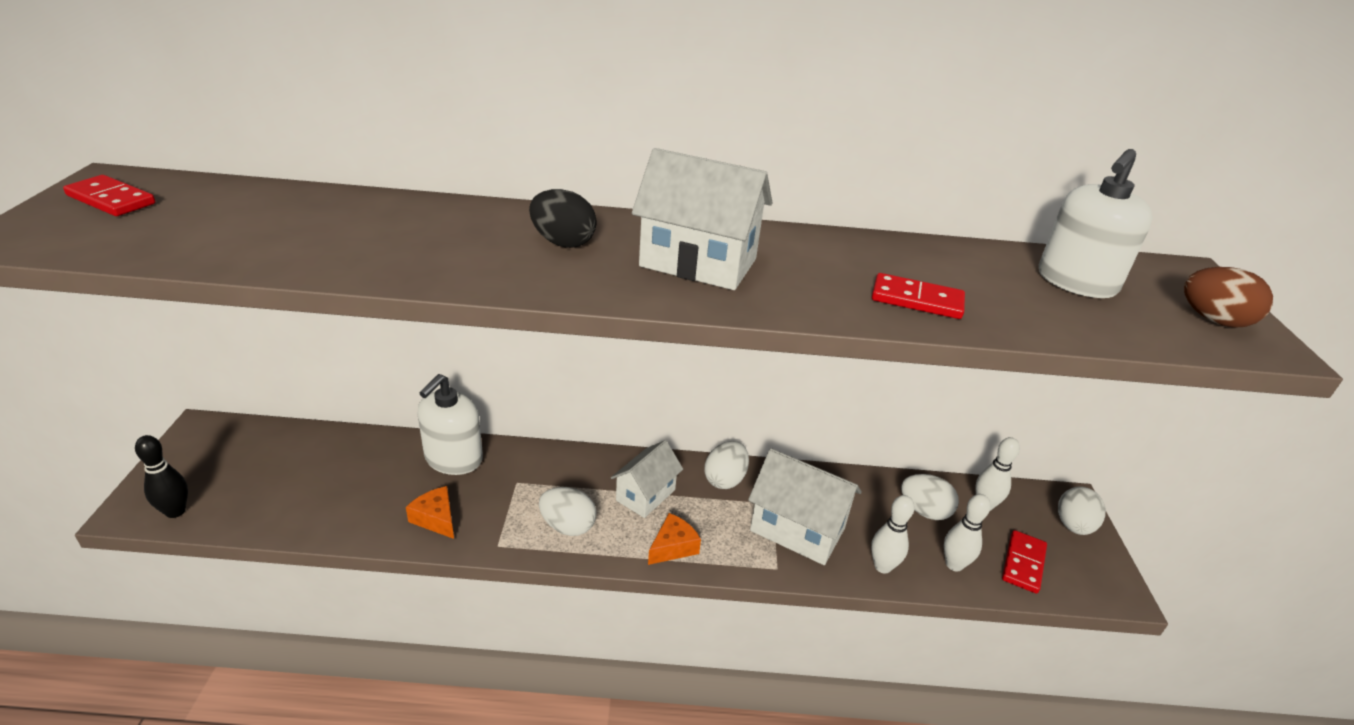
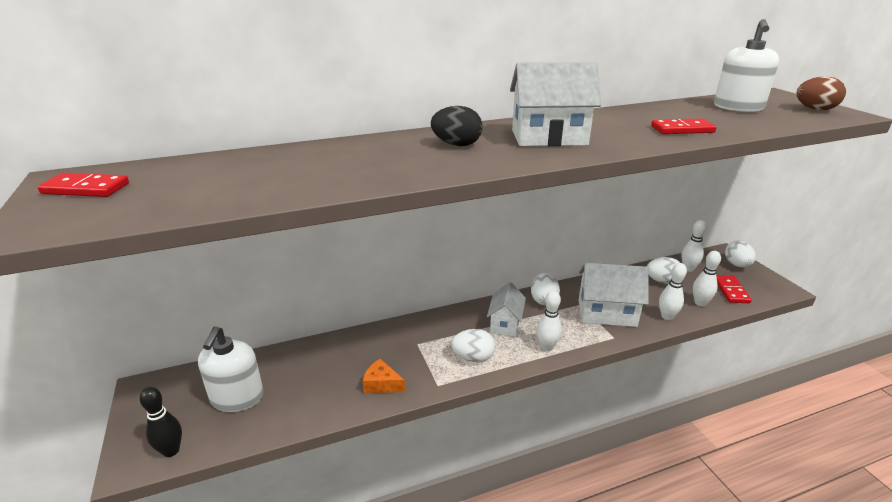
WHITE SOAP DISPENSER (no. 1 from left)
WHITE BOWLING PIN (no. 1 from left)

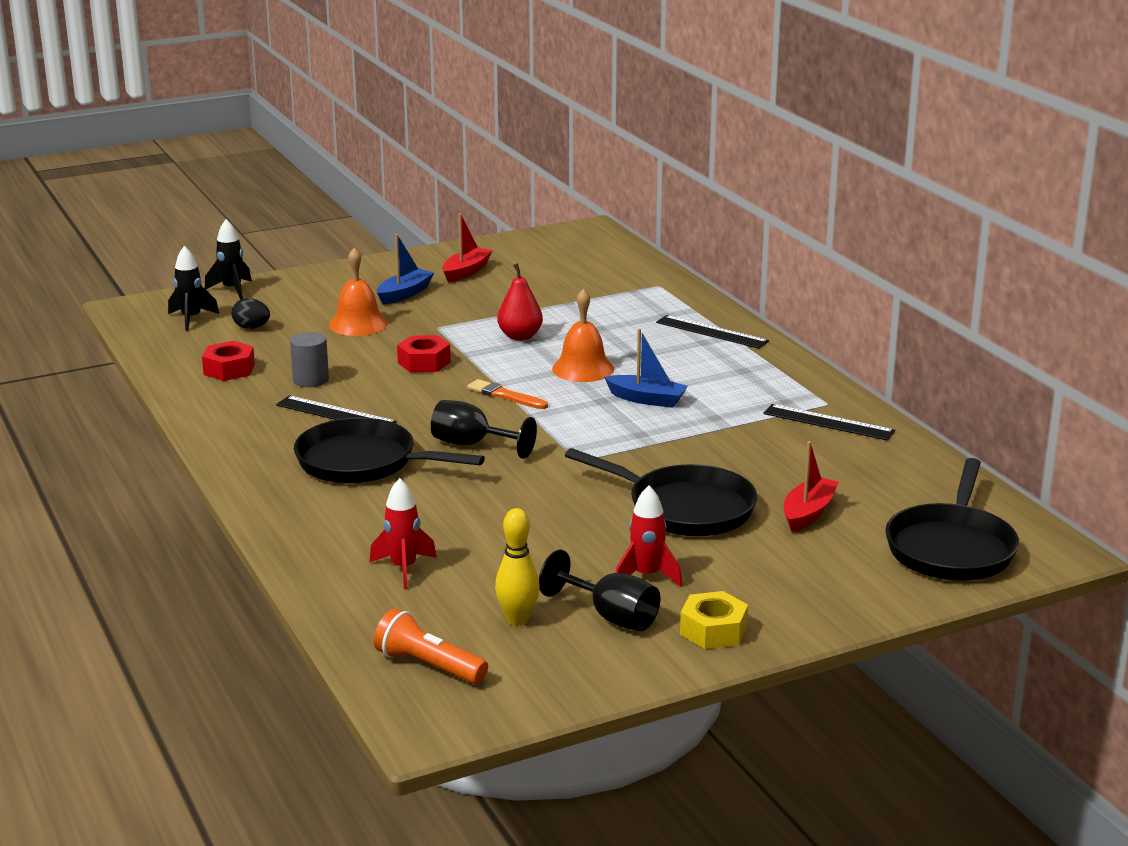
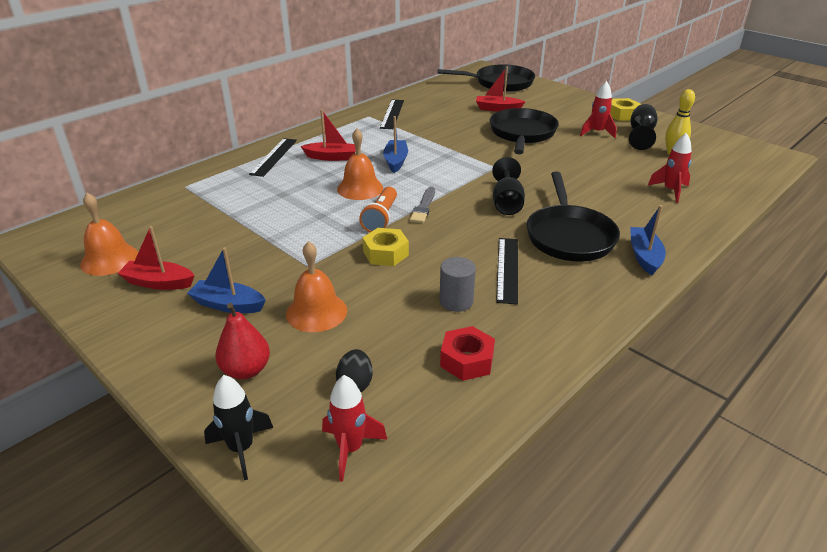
ORANGE BELL (no. 1 from left)
RED BOAT (no. 2 from left)
BLUE BOAT (no. 3 from left)
ORANGE FLASHLIGHT
RED PEAR
RED ROCKET (no. 1 from left)
YELLOW NUT (no. 1 from left)
GREY BRUSH

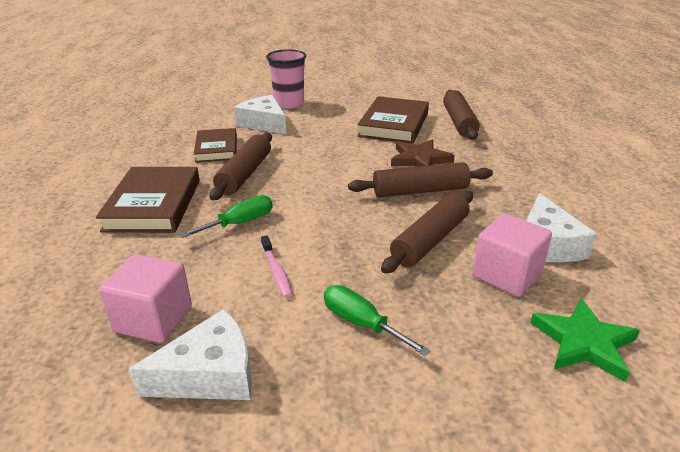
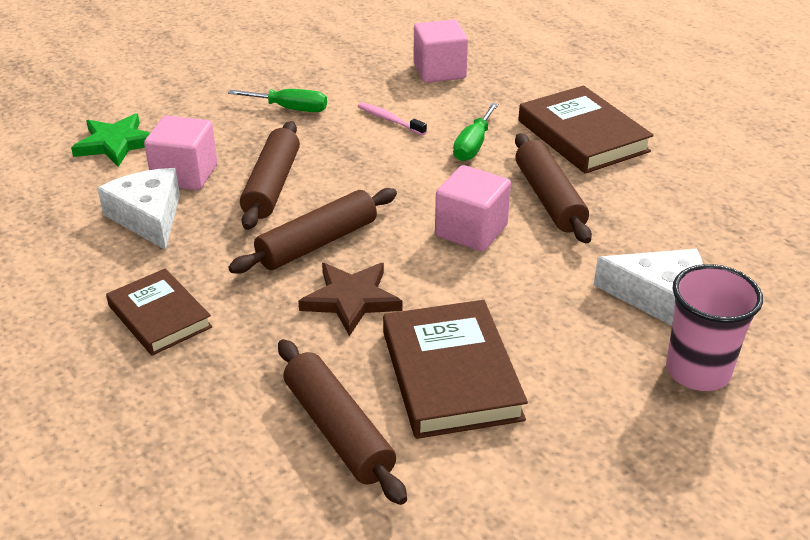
WHITE CHEESE (no. 1 from left in the first image)
PINK CUBE (no. 3 from left)
BROWN BOOK (no. 1 from left)

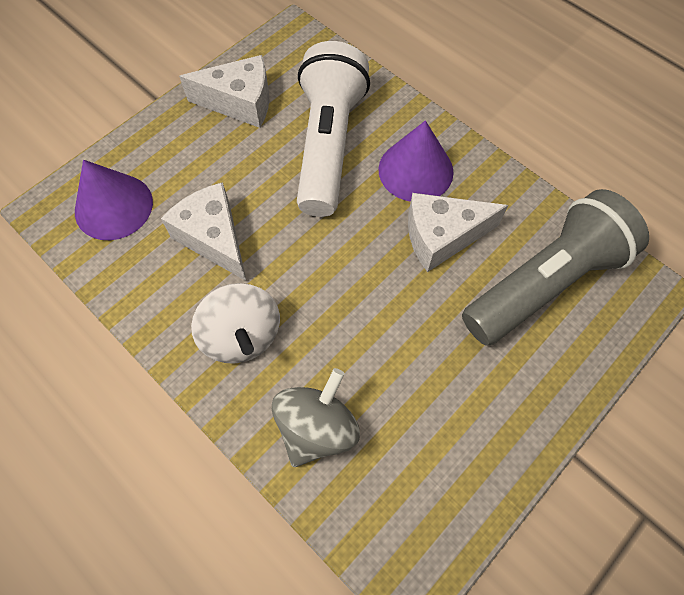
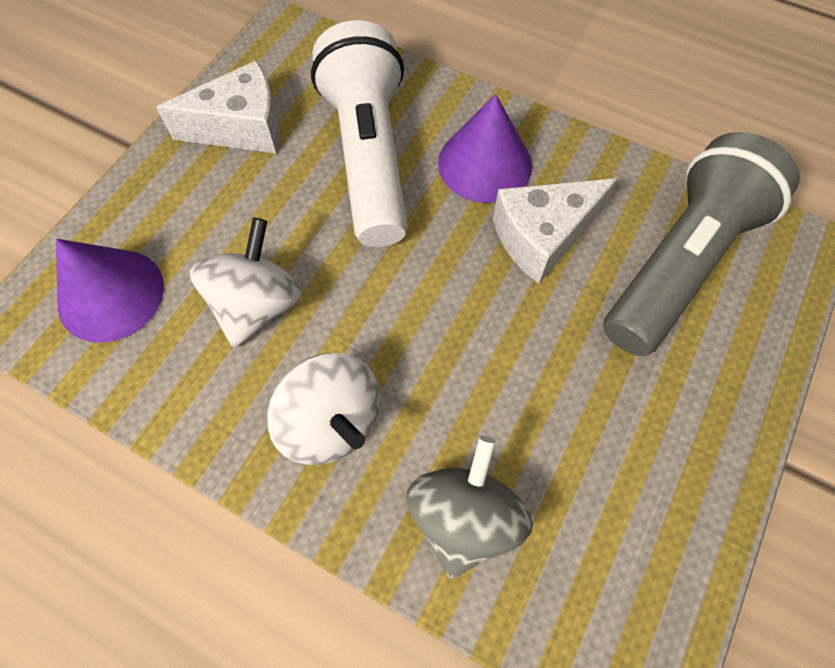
WHITE SPINNING TOP (no. 1 from left)

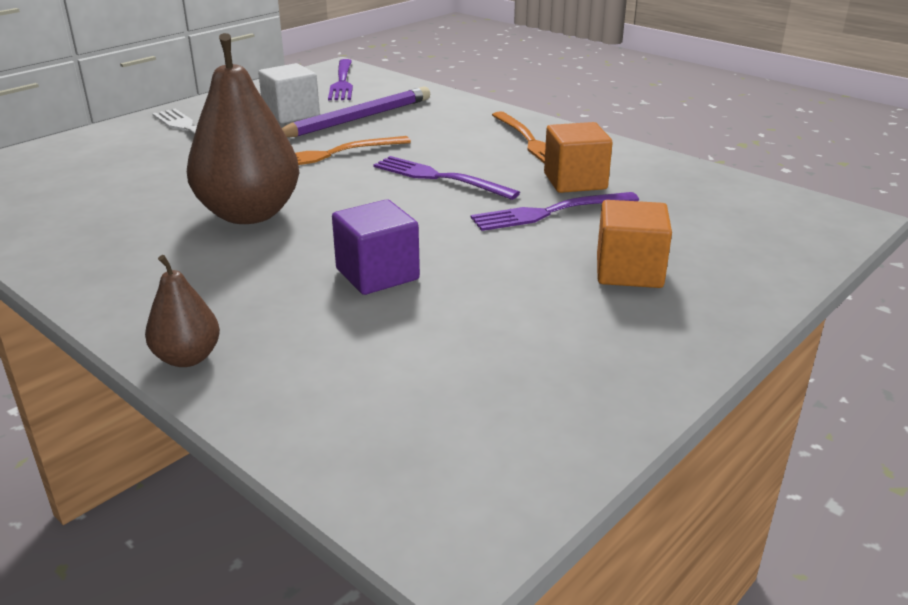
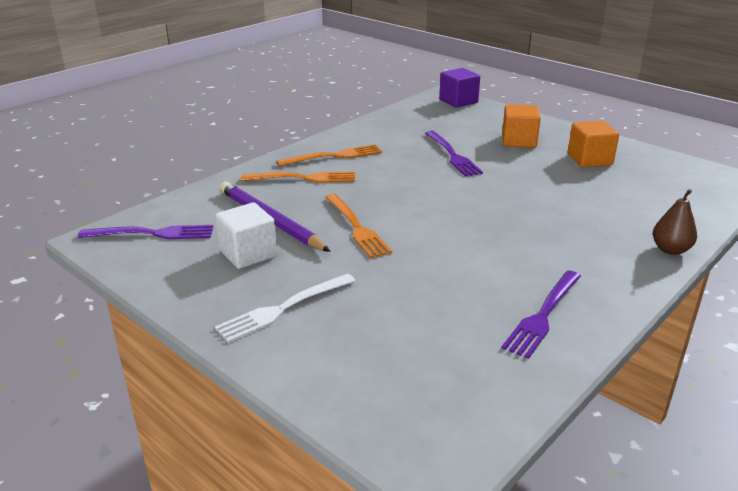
BROWN PEAR (no. 2 from left in the first image)
ORANGE FORK (no. 1 from left)
PURPLE CUBE
PURPLE FORK (no. 3 from left)
ORANGE CUBE (no. 2 from left)

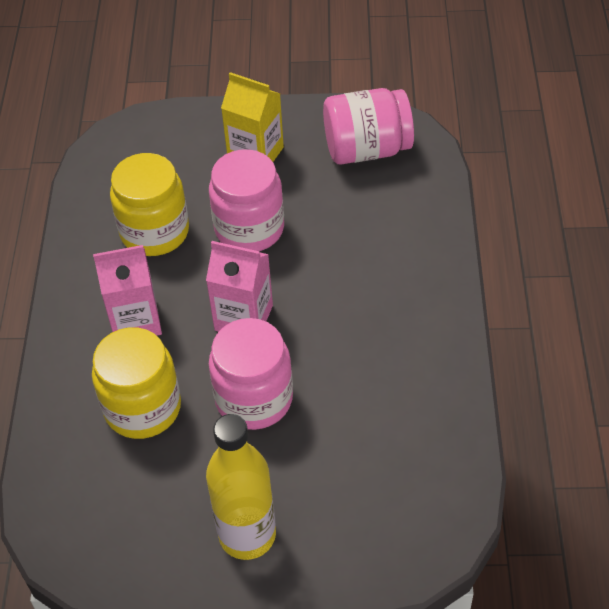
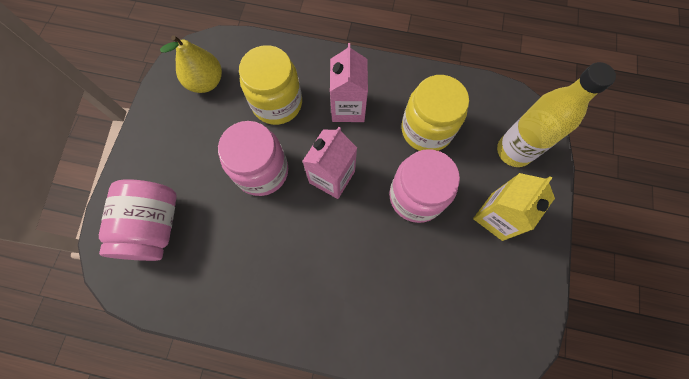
YELLOW PEAR
YELLOW BOTTLE
PINK JAR (no. 1 from left)

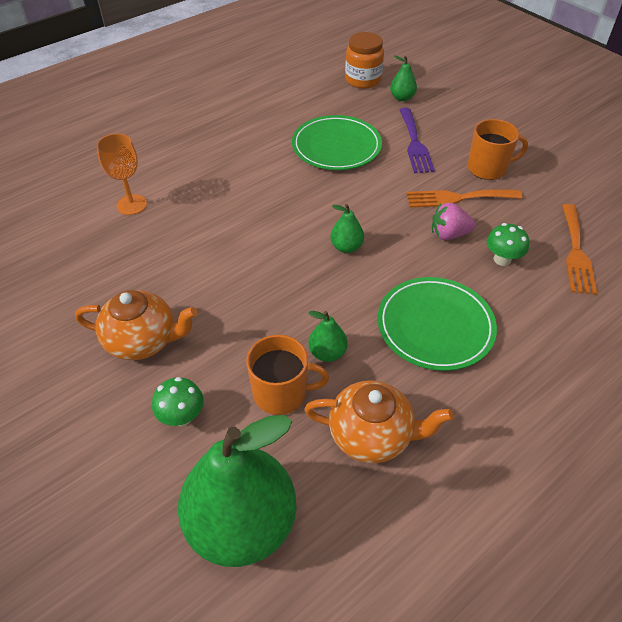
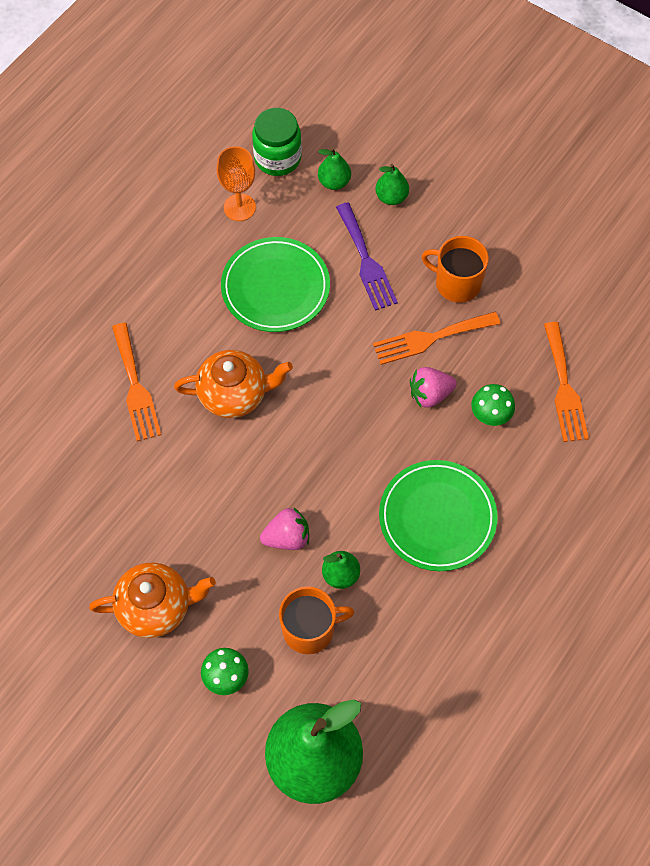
ORANGE FORK (no. 1 from left)
PINK STRAWBERRY (no. 1 from left)
ORANGE GOBLET
ORANGE TEAPOT (no. 2 from left)
GREEN PEAR (no. 4 from left)
GREEN JAR
ORANGE MUG (no. 2 from left)

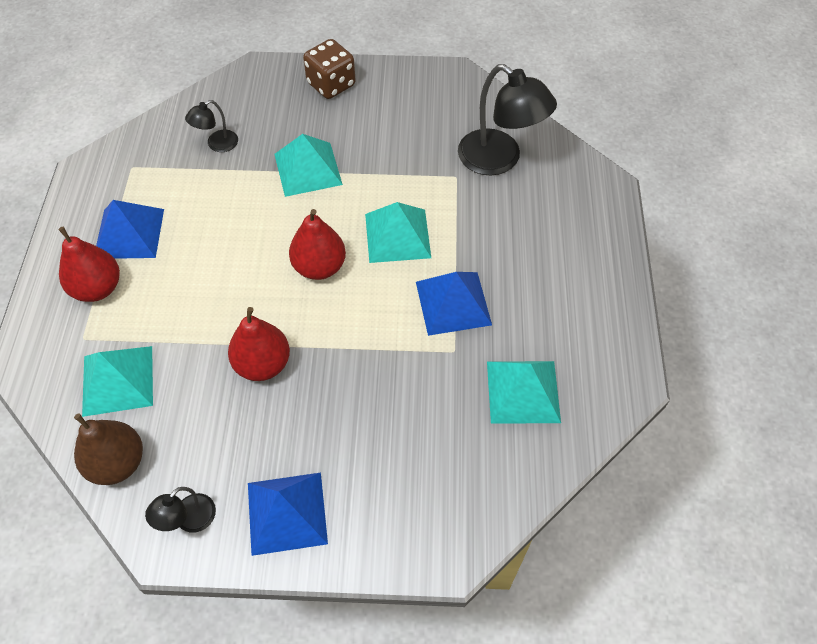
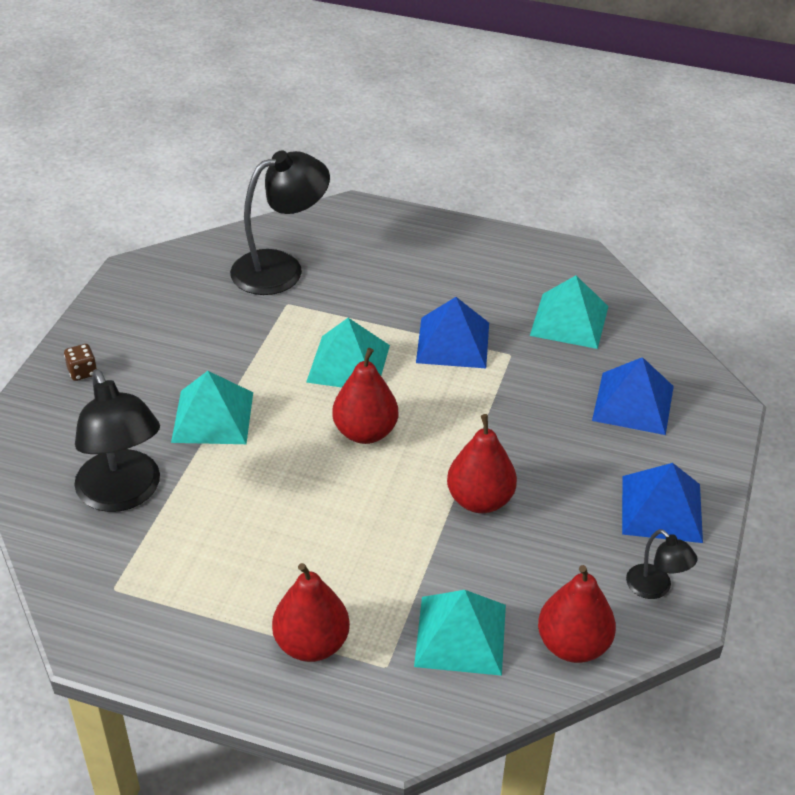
BLUE PYRAMID (no. 2 from left)
RED PEAR (no. 4 from left)
BLACK LAMP (no. 1 from left)
BROWN DICE

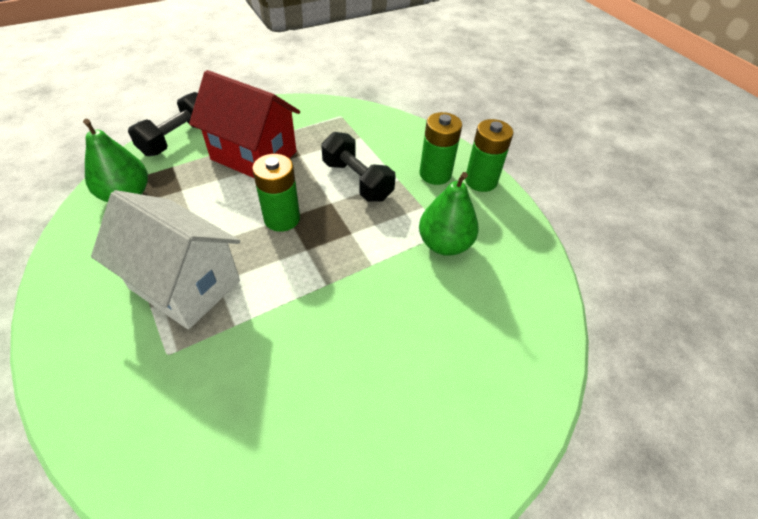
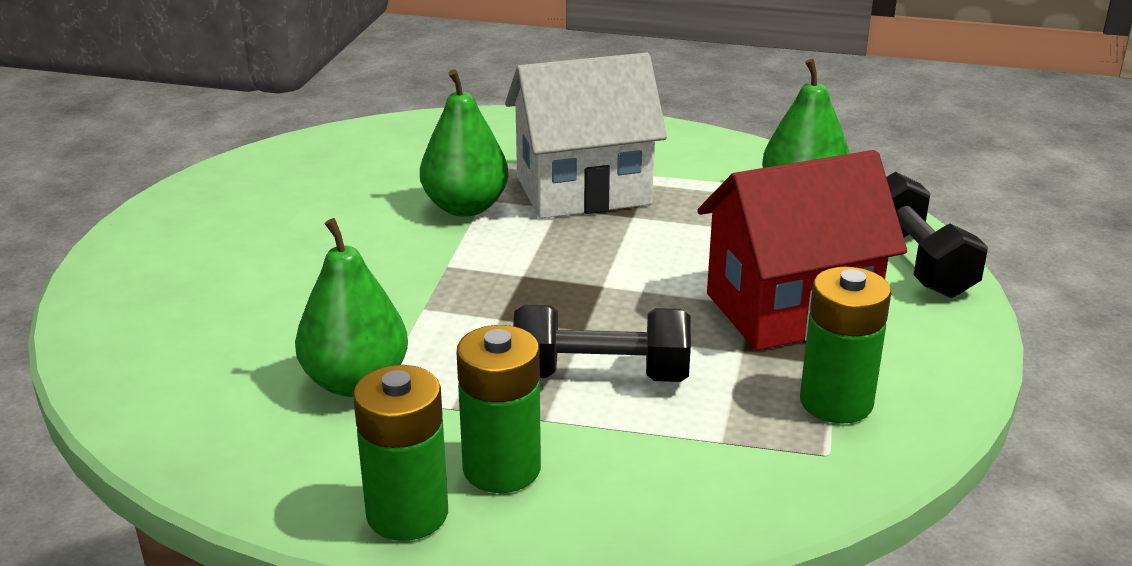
GREEN PEAR (no. 2 from left)
GREEN BATTERY (no. 3 from left)

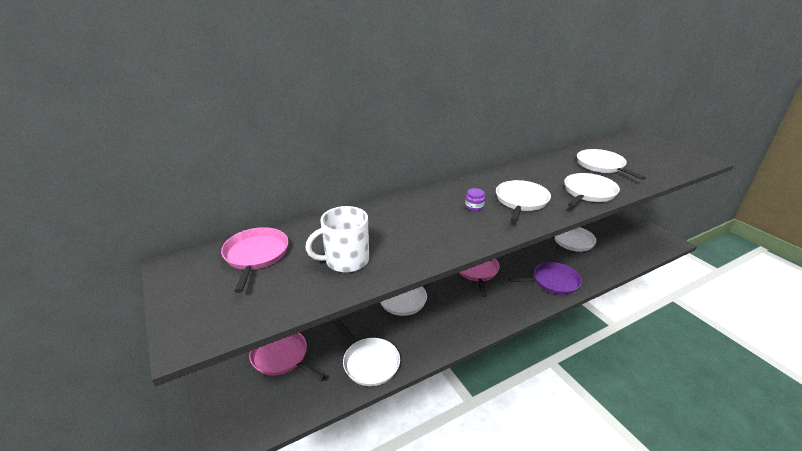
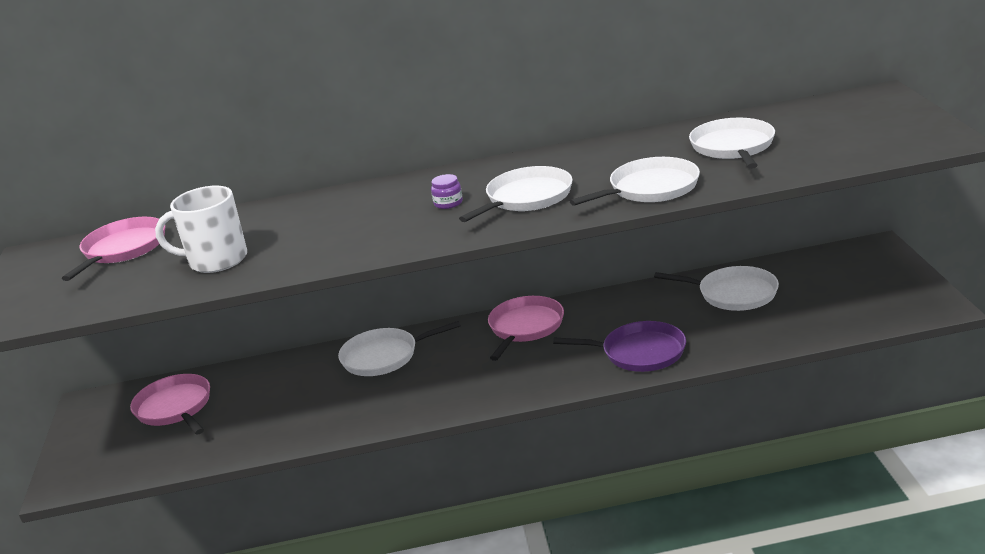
WHITE PAN (no. 1 from left in the first image)

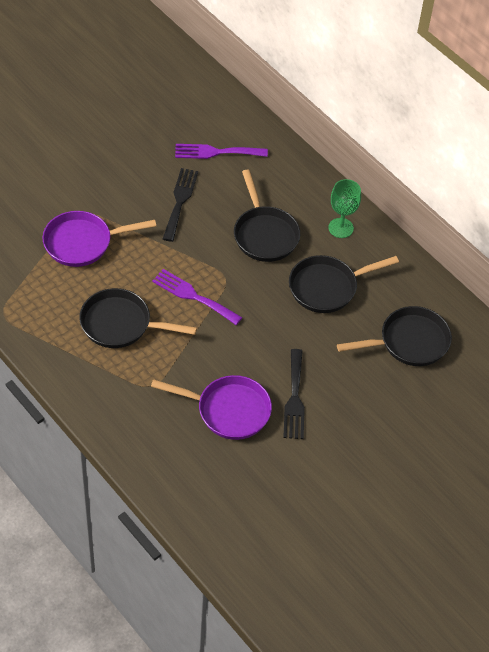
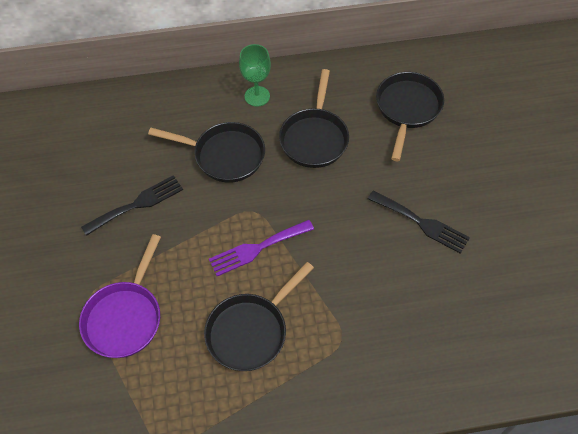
PURPLE PAN (no. 2 from left in the first image)
PURPLE FORK (no. 2 from left in the first image)
BLACK FORK (no. 1 from left)

